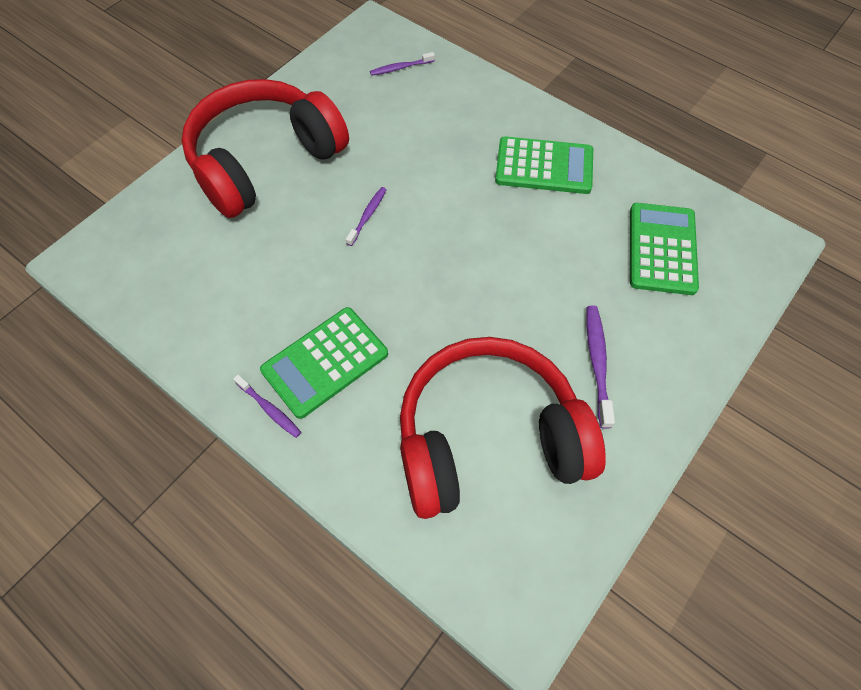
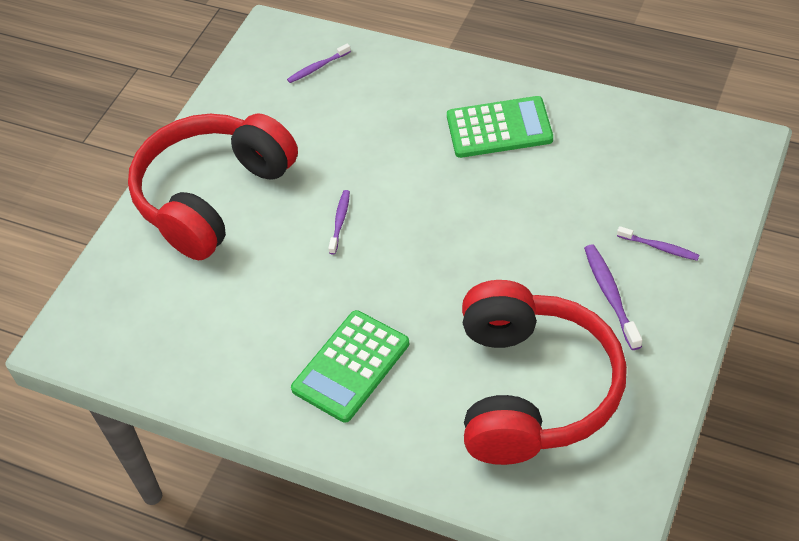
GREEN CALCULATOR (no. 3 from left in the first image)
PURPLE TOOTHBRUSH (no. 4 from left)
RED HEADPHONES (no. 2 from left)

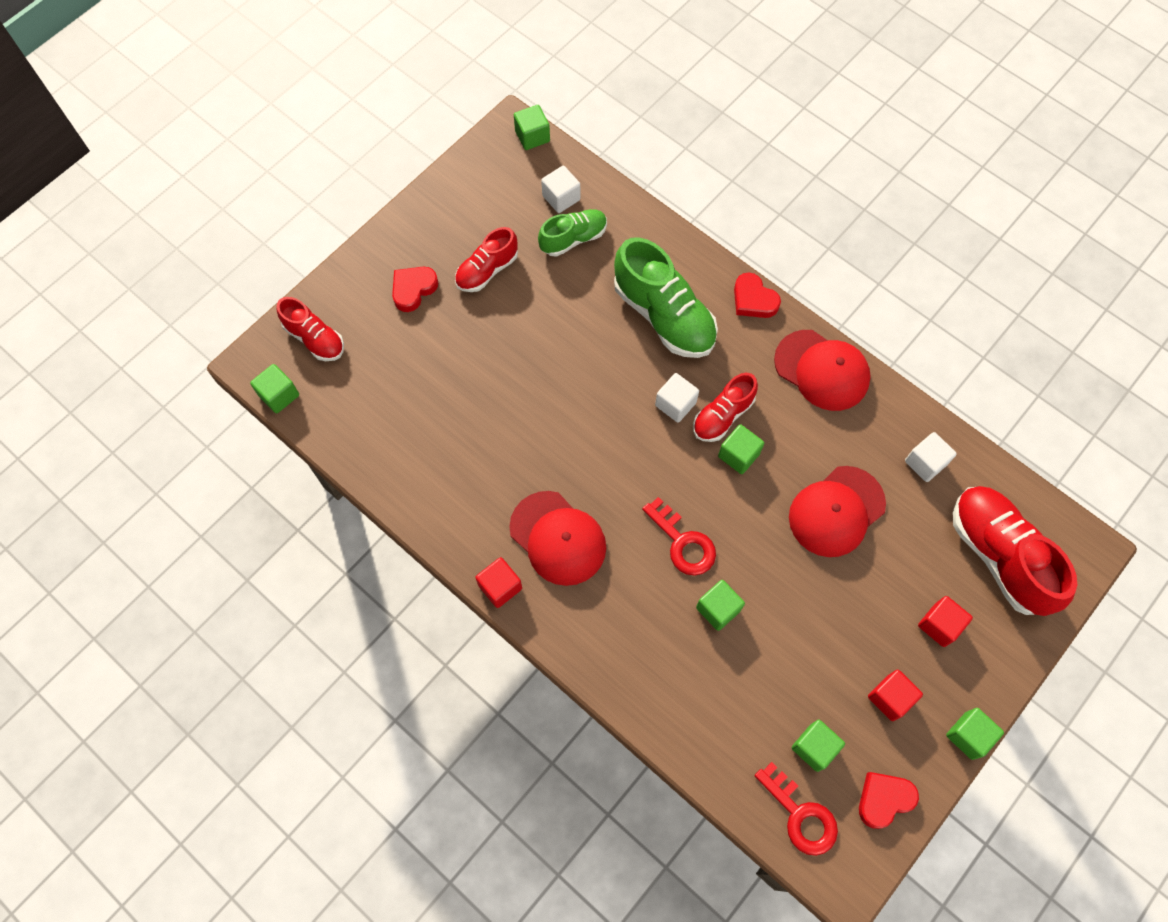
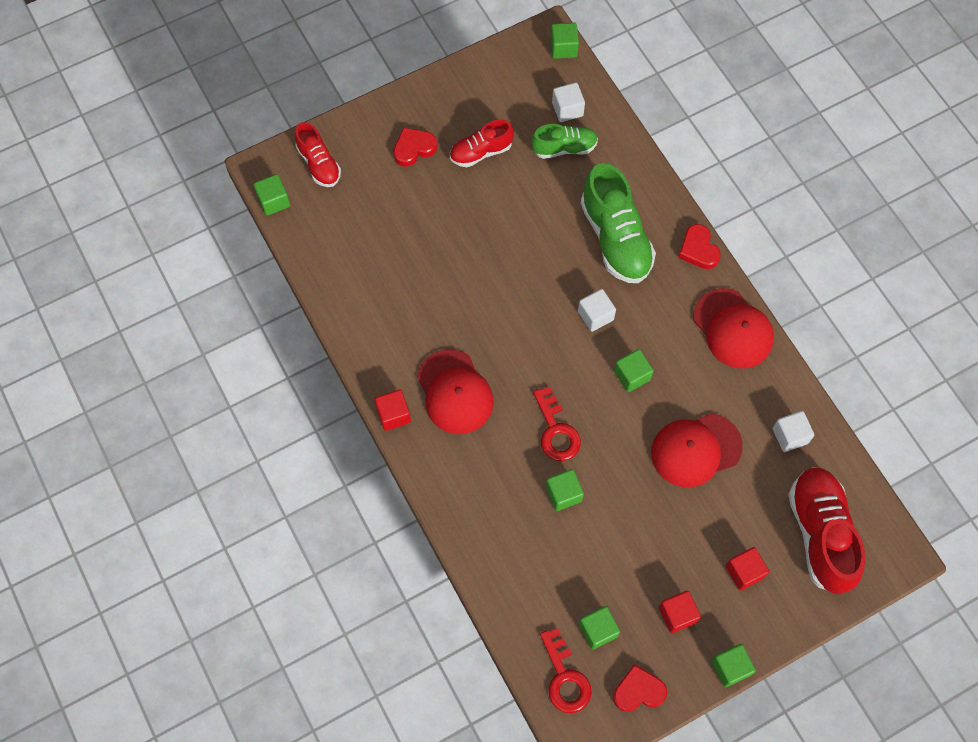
RED SHOE (no. 3 from left in the first image)

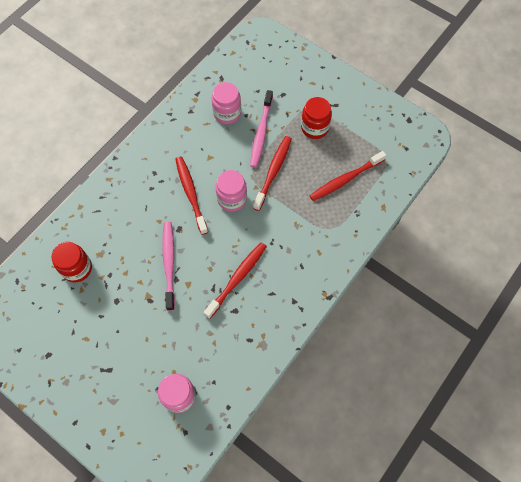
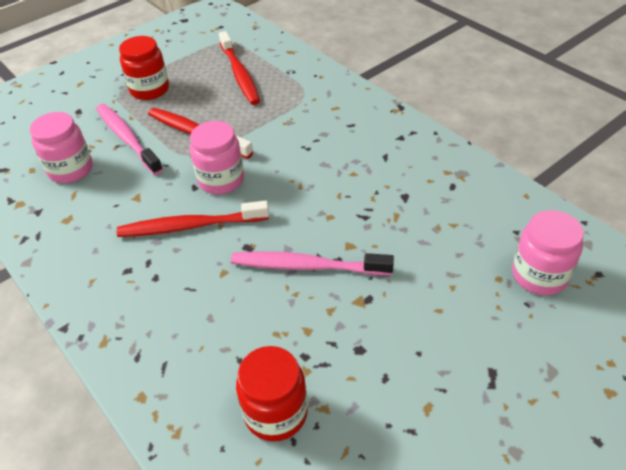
RED TOOTHBRUSH (no. 2 from left in the first image)
PINK TOOTHBRUSH (no. 1 from left)

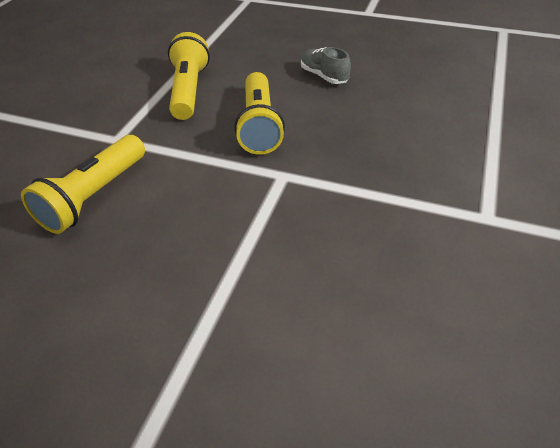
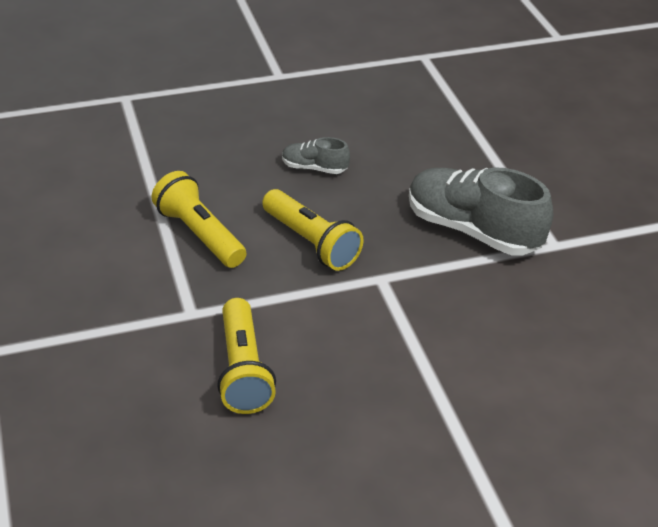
GREY SHOE (no. 2 from left)

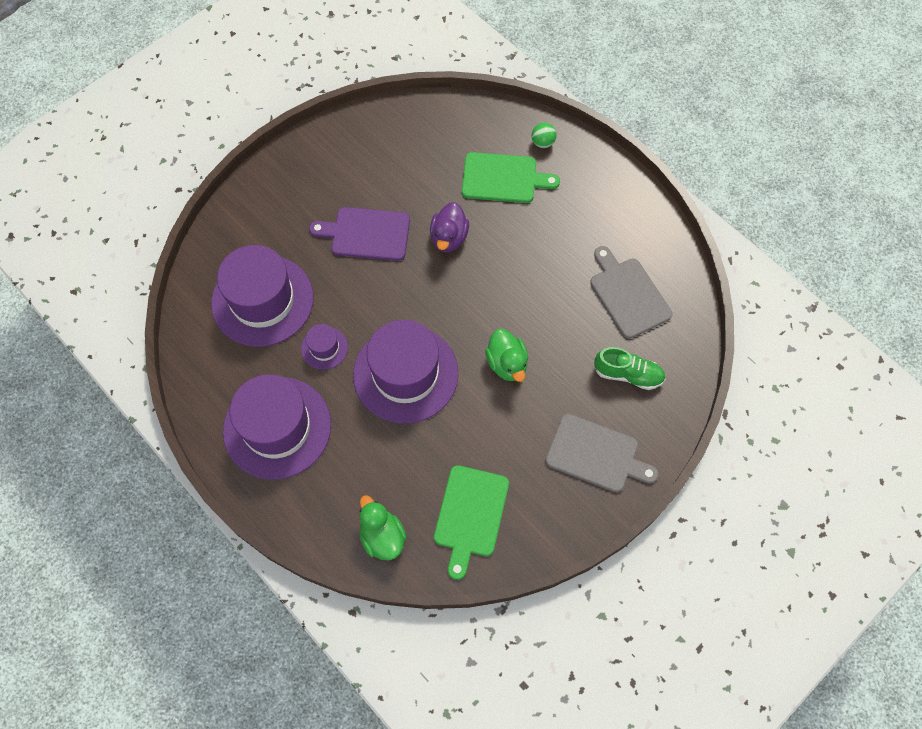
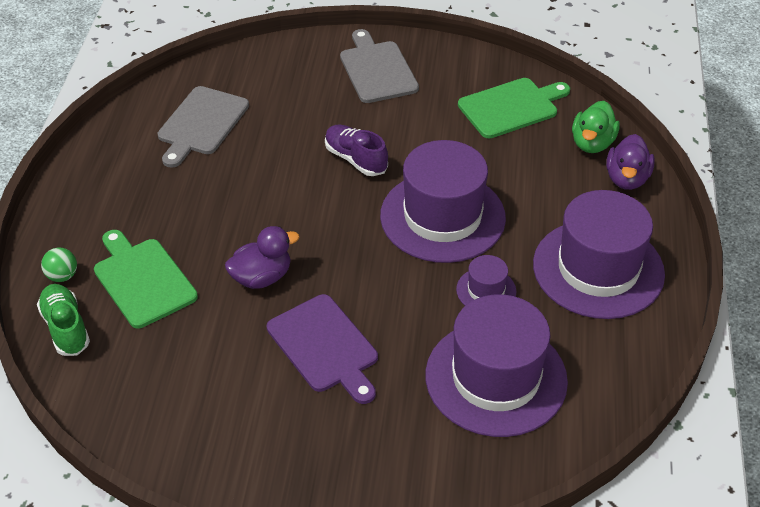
PURPLE DUCK (no. 2 from left)
GREEN SHOE
PURPLE SHOE

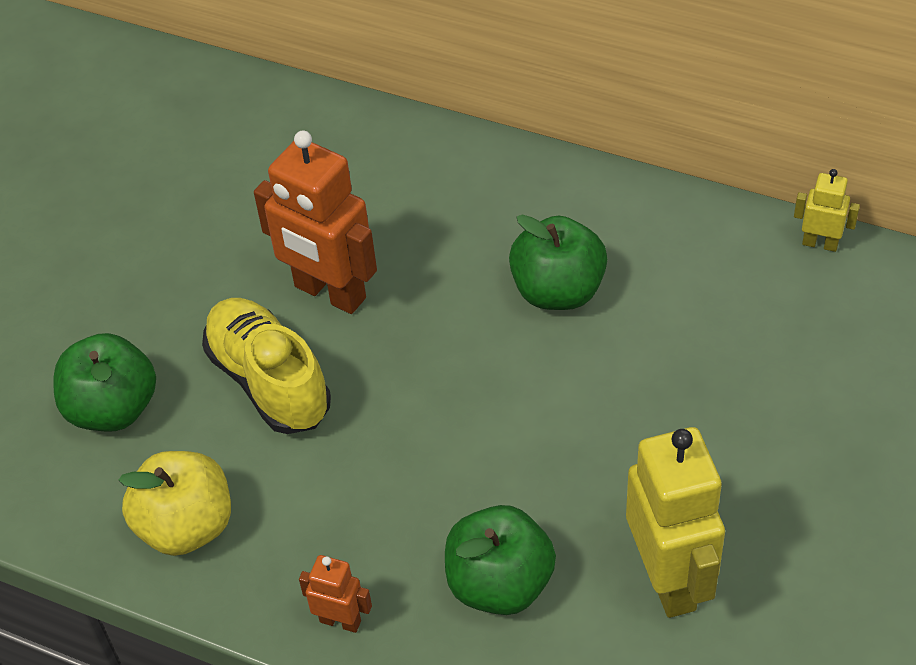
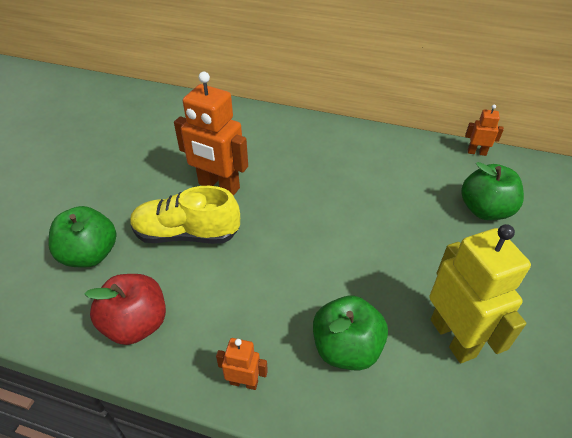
GREEN APPLE (no. 3 from left)
RED APPLE
ORANGE ROBOT (no. 3 from left)
YELLOW SHOE

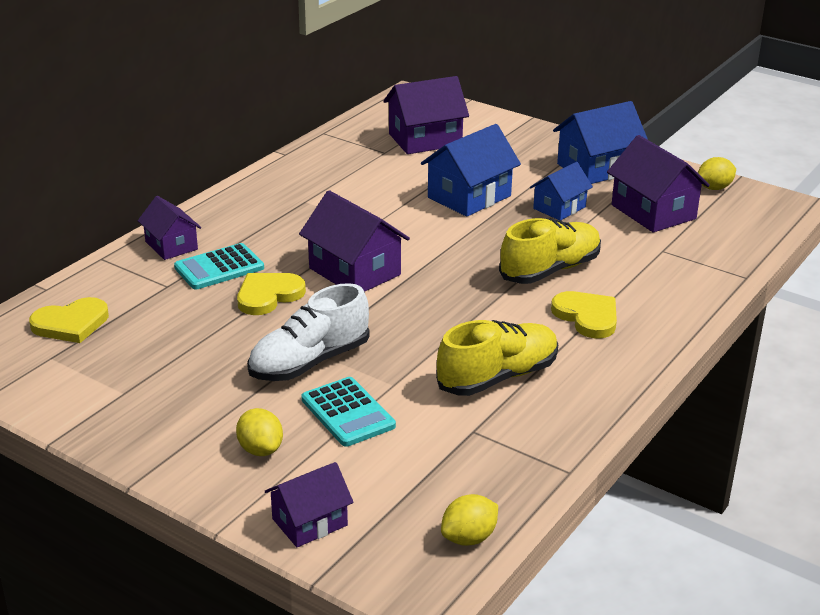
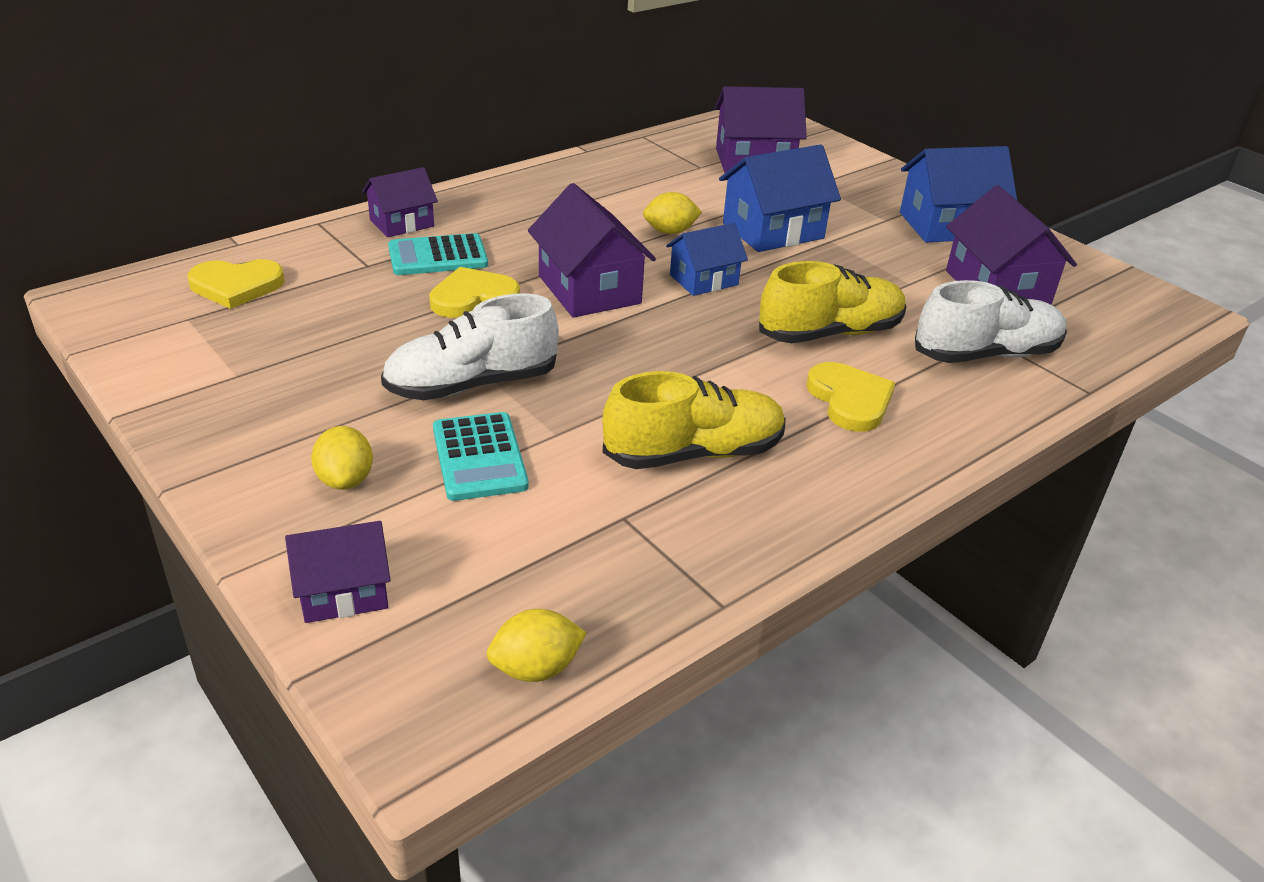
WHITE SHOE (no. 2 from left)
BLUE HOUSE (no. 1 from left)
YELLOW LEMON (no. 3 from left)
PURPLE HOUSE (no. 2 from left)

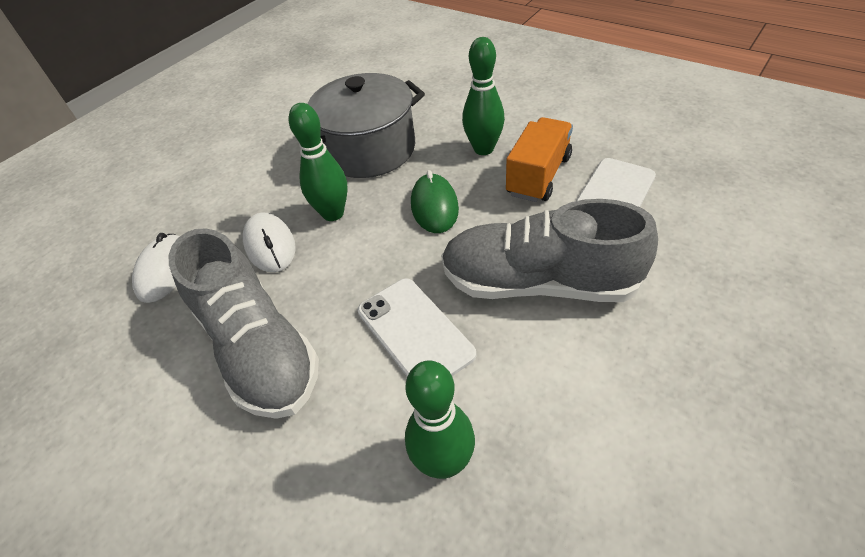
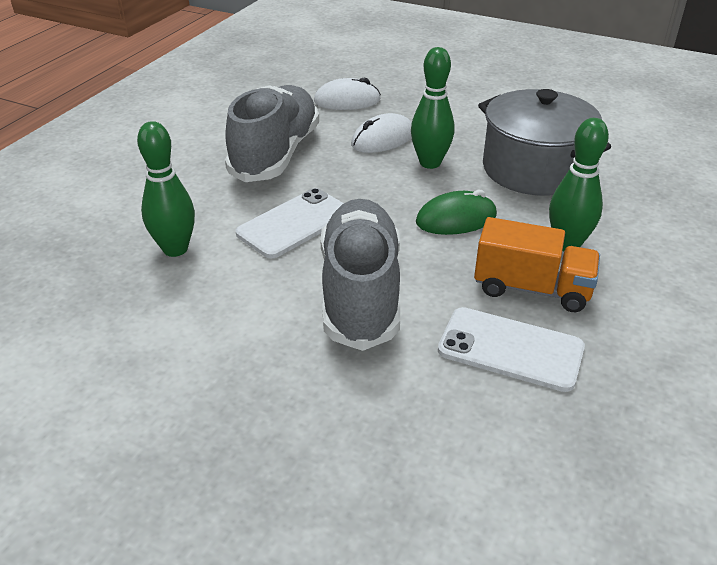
GREY SHOE (no. 1 from left)

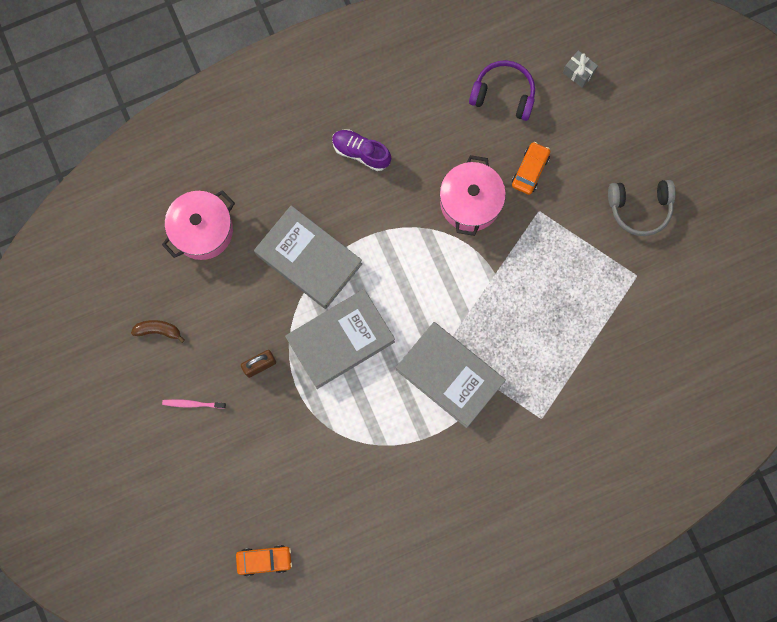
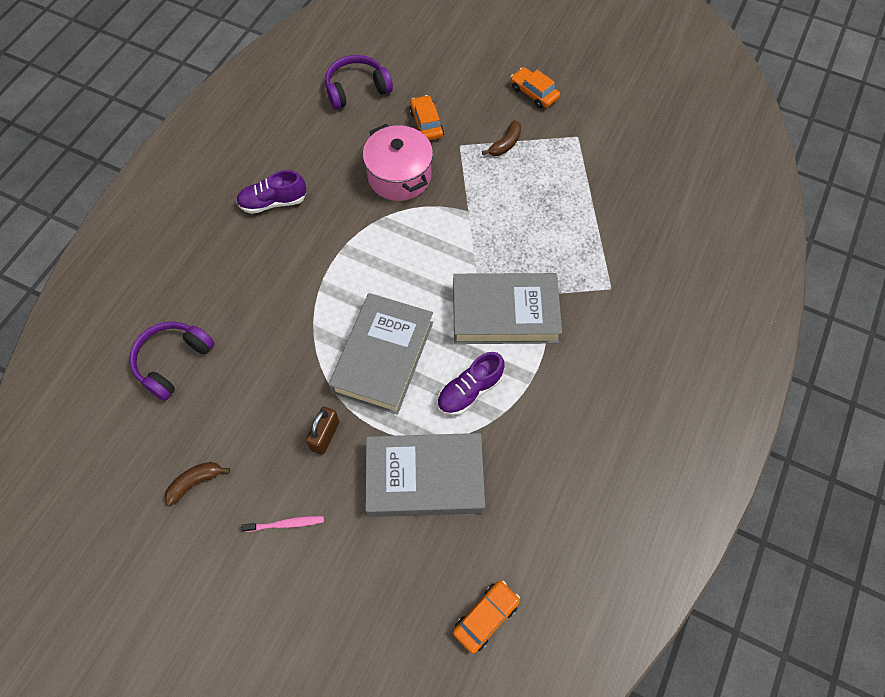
GREY GIFT
PURPLE SHOE (no. 2 from left)
BROWN BANANA (no. 2 from left)
GREY BOOK (no. 2 from left)
PURPLE HEADPHONES (no. 1 from left)
ORANGE CAR (no. 3 from left)
PINK TOOTHBRUSH

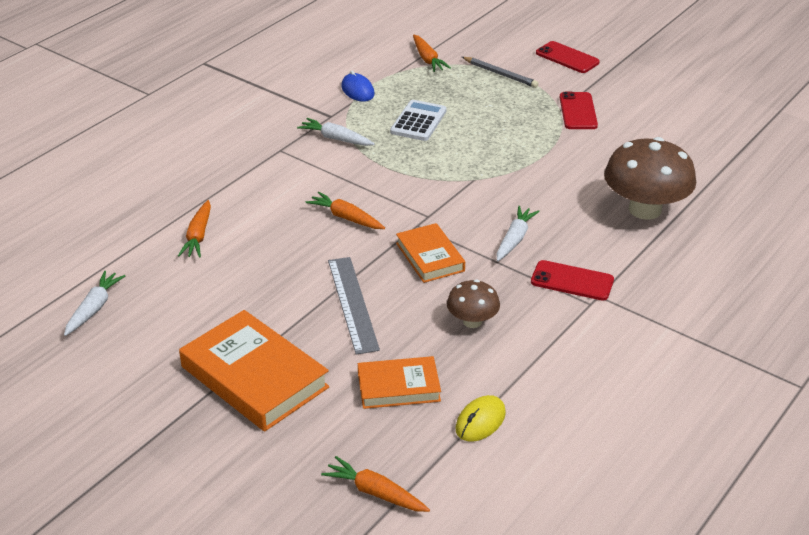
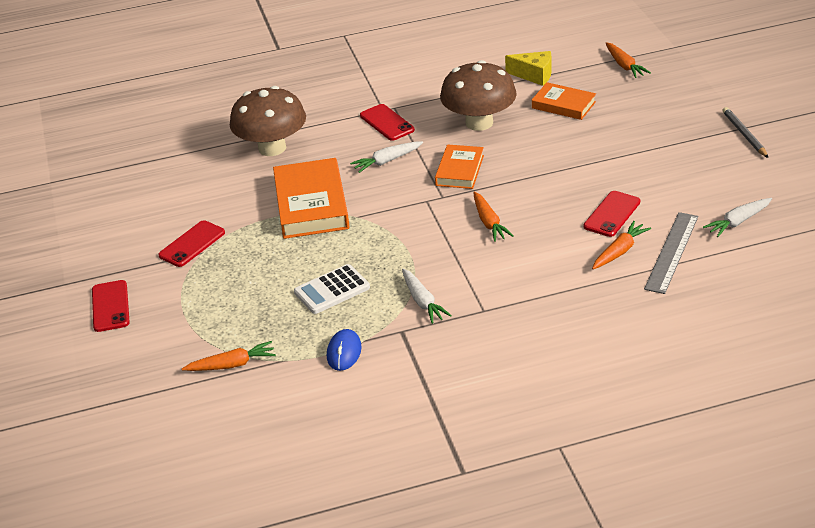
RED PHONE (no. 4 from left)
ORANGE BOOK (no. 1 from left)
GREY RULER
GREY PENCIL
YELLOW CHEESE
ORANGE CARROT (no. 1 from left)
BROWN MUSHROOM (no. 2 from left)

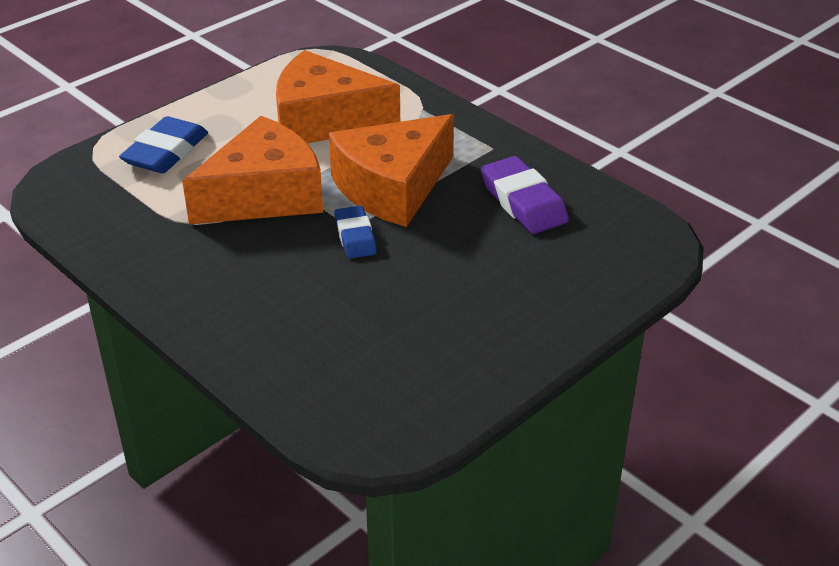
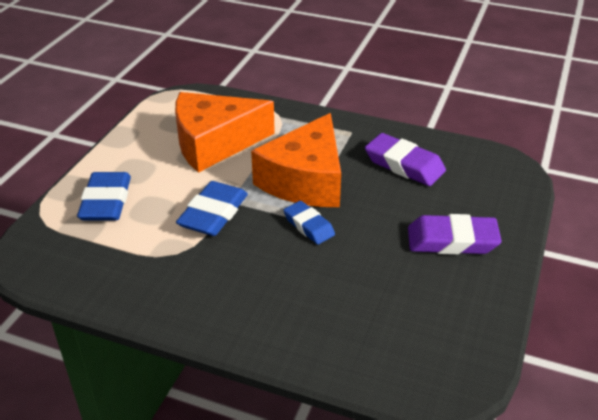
PURPLE ERASER (no. 2 from left)
BLUE ERASER (no. 2 from left)

